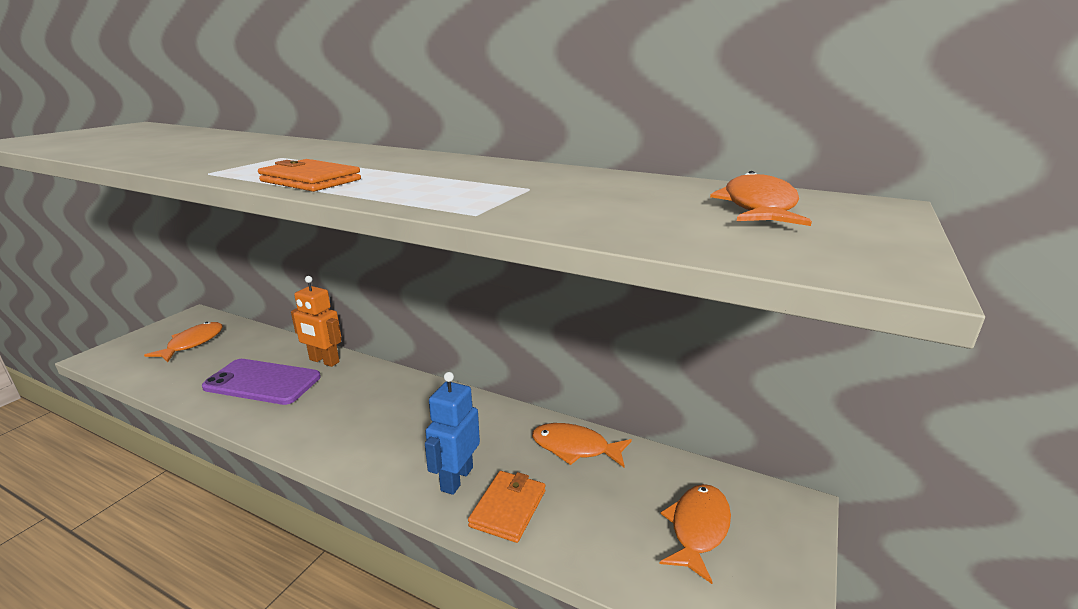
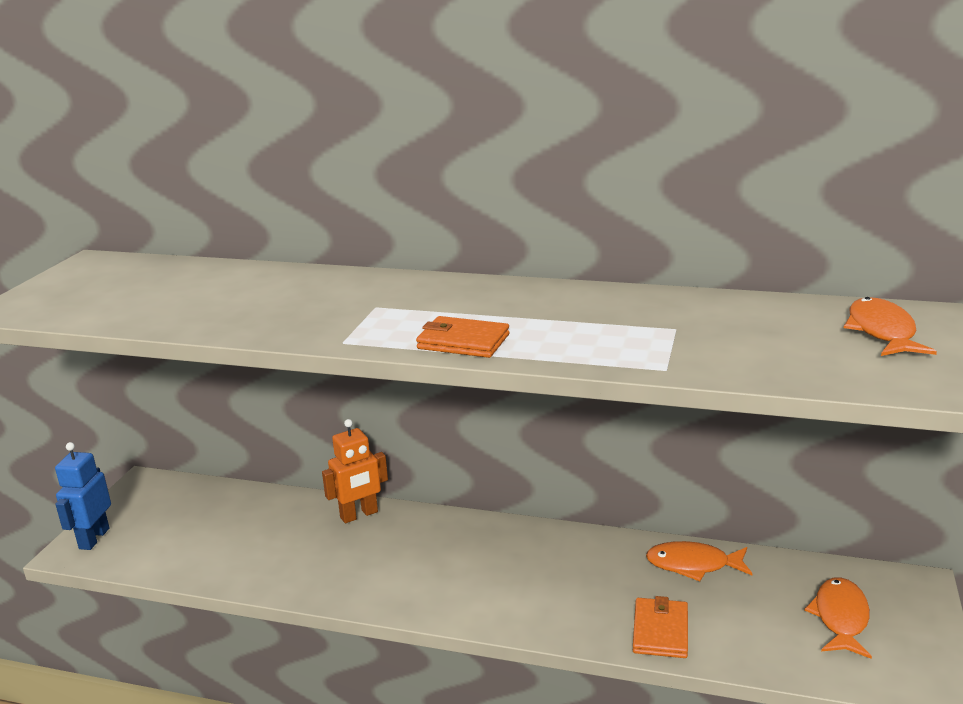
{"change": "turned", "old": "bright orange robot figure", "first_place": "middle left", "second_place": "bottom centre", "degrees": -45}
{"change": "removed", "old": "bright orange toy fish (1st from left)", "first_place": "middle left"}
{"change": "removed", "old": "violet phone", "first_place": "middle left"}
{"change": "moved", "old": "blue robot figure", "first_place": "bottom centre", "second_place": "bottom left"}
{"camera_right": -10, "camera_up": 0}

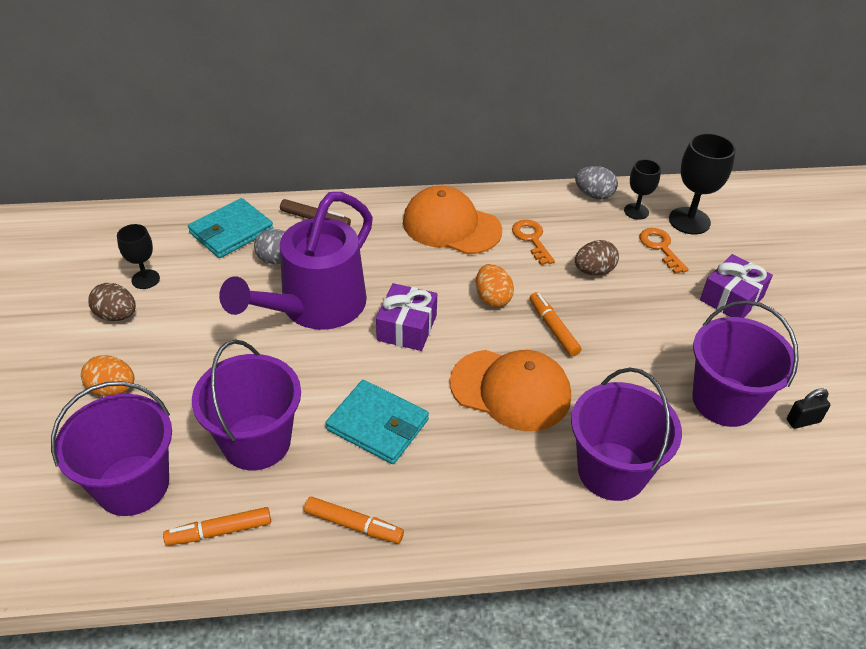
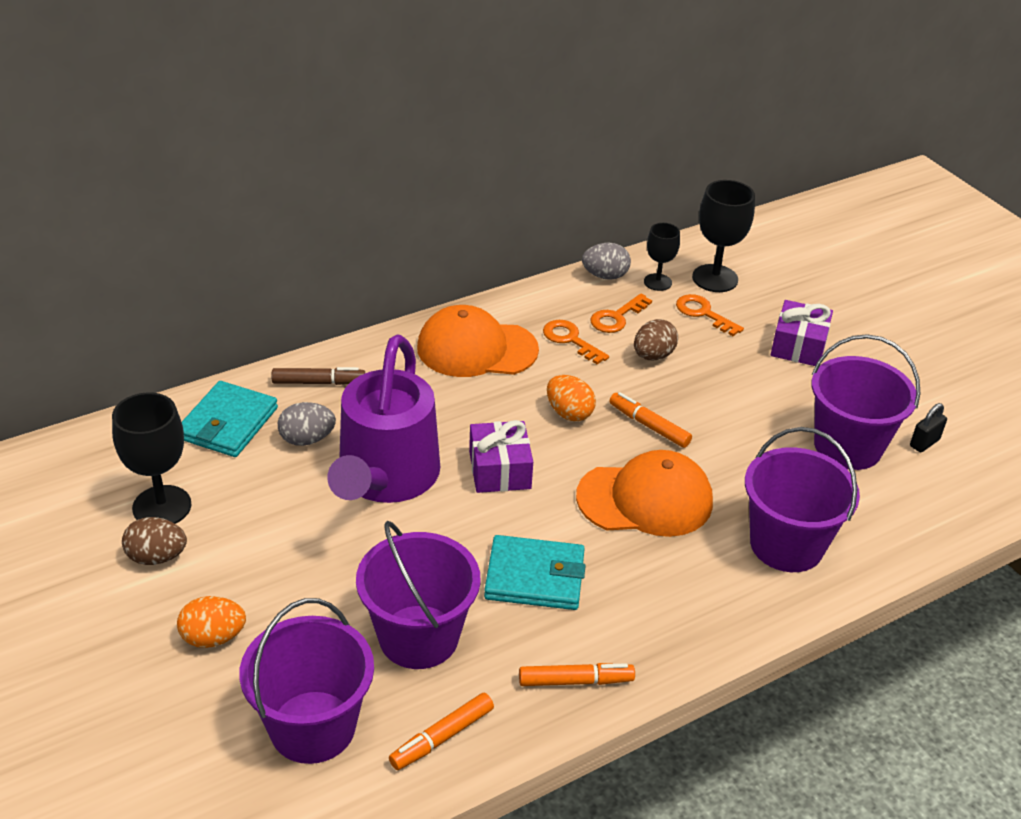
{"change": "resized", "old": "ebony goblet (1st from left)", "first_place": "middle left", "second_place": "middle left", "factor": 1.64}
{"change": "added", "new": "bright orange key (2nd from left)", "second_place": "centre"}
{"camera_right": -25, "camera_up": -5}

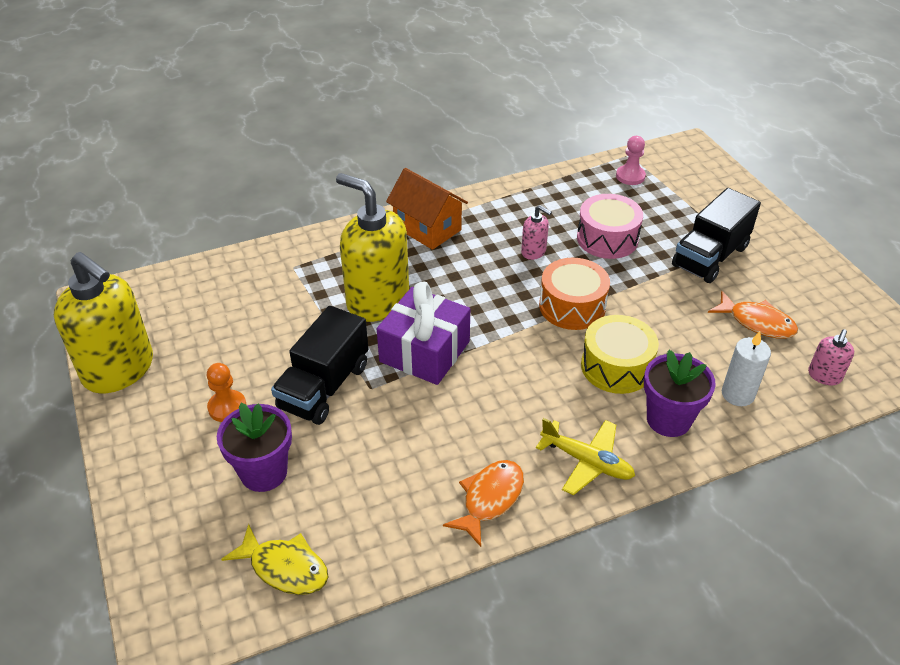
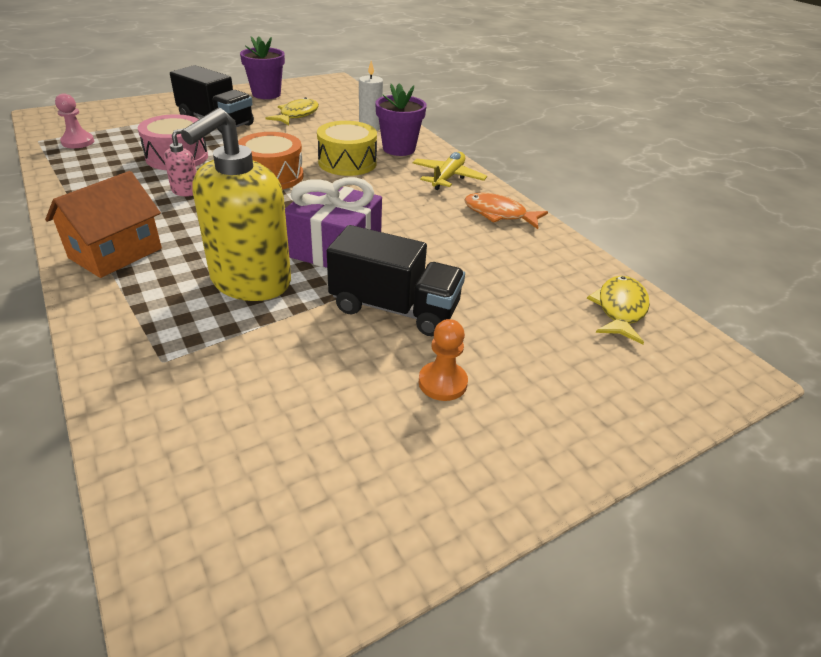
{"change": "removed", "old": "bright yellow pump bottle (1st from left)", "first_place": "middle left"}
{"change": "recoloured", "old": "bright orange toy fish (2nd from left)", "new": "bright yellow toy fish (1st from left)", "first_place": "middle right", "second_place": "top centre"}
{"change": "removed", "old": "rosy pump bottle (2nd from left)", "first_place": "middle right"}
{"change": "moved", "old": "violet plant pot (1st from left)", "first_place": "bottom left", "second_place": "top left"}
{"camera_right": -100, "camera_up": -5}

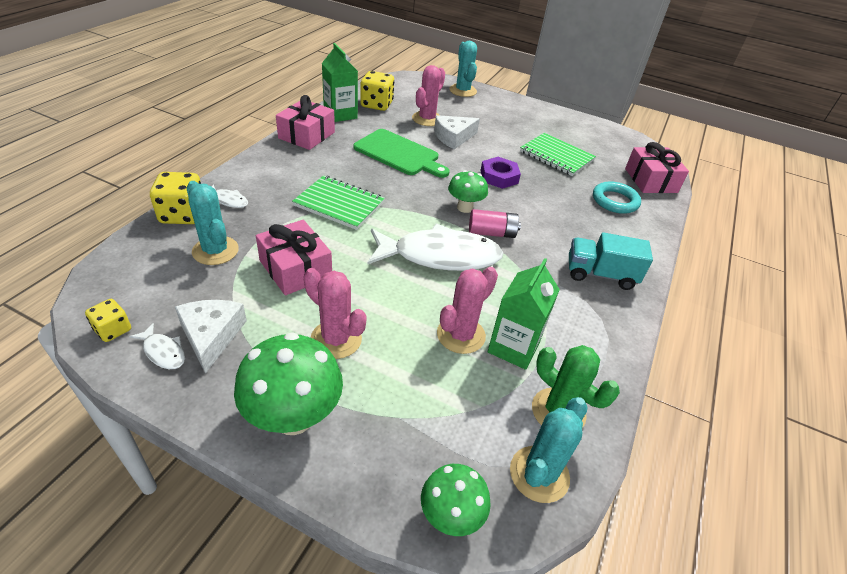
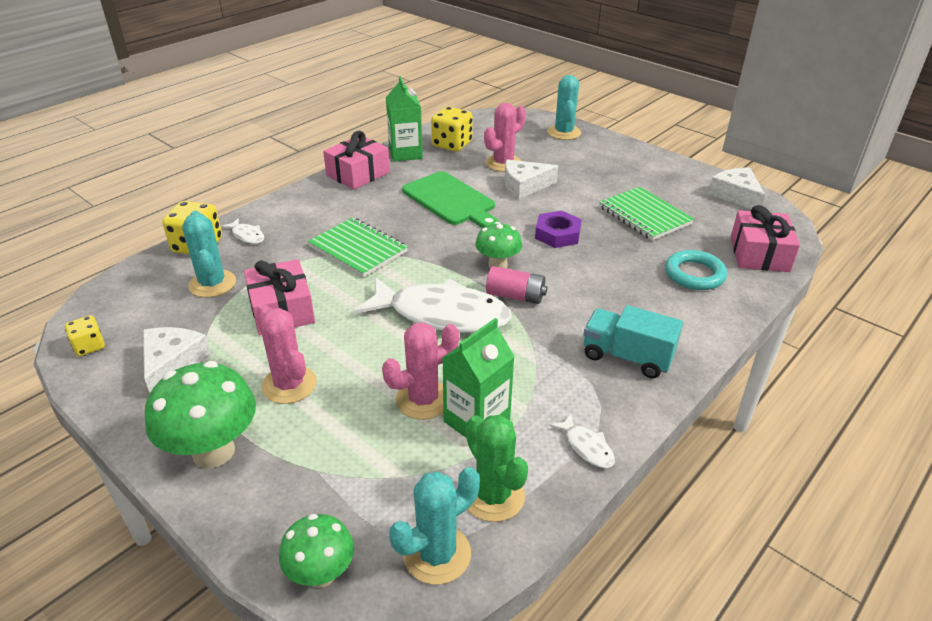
{"change": "moved", "old": "snow-white toy fish (1st from left in the first image)", "new": "snow-white toy fish (3rd from left)", "first_place": "middle left", "second_place": "bottom centre"}
{"change": "added", "new": "snow-white cheese (3rd from left)", "second_place": "top right"}
{"camera_right": 20, "camera_up": -5}

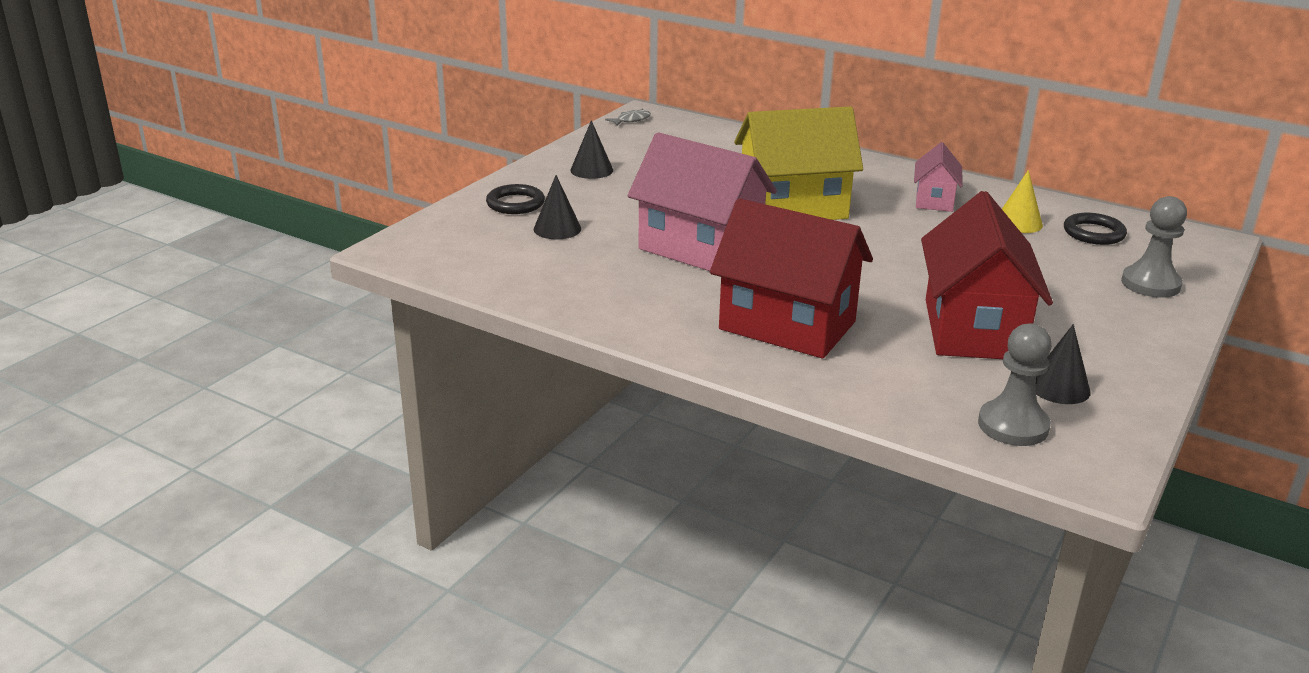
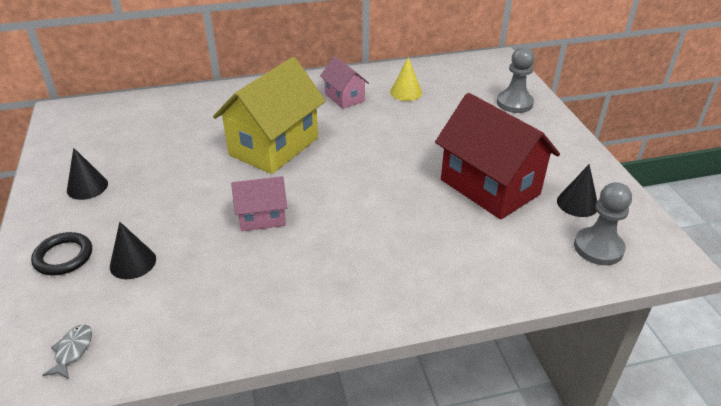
{"change": "moved", "old": "ash-grey toy fish", "first_place": "top centre", "second_place": "bottom left"}
{"change": "resized", "old": "rosy cottage (1st from left)", "first_place": "top centre", "second_place": "centre", "factor": 0.52}
{"change": "removed", "old": "scarlet cottage (1st from left)", "first_place": "centre"}
{"change": "removed", "old": "ebony ring (2nd from left)", "first_place": "middle right"}
{"camera_right": -45, "camera_up": 10}

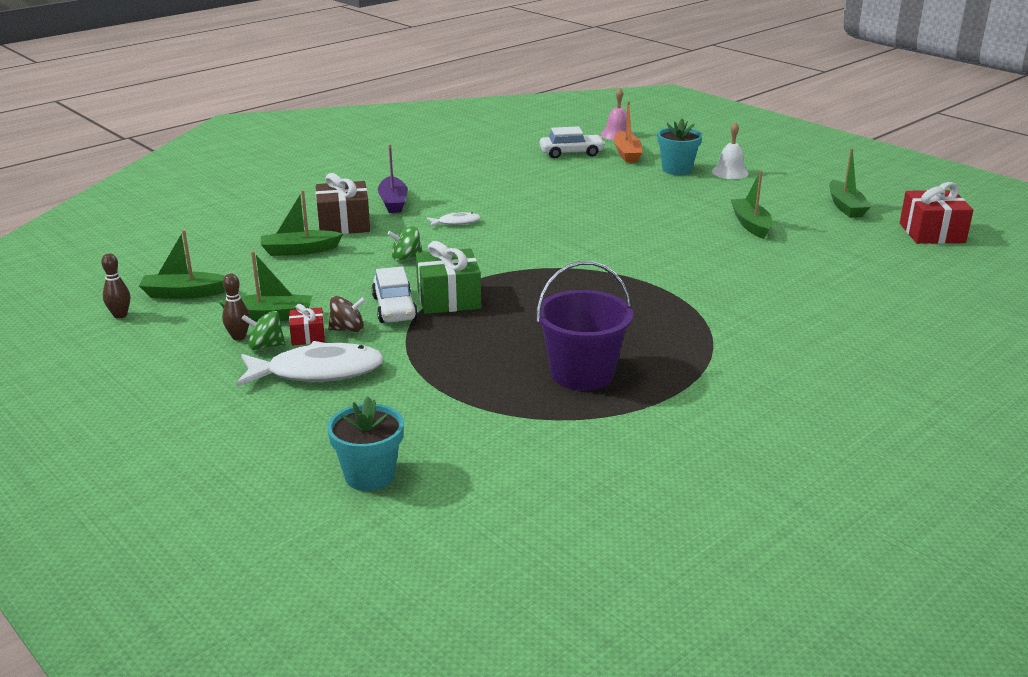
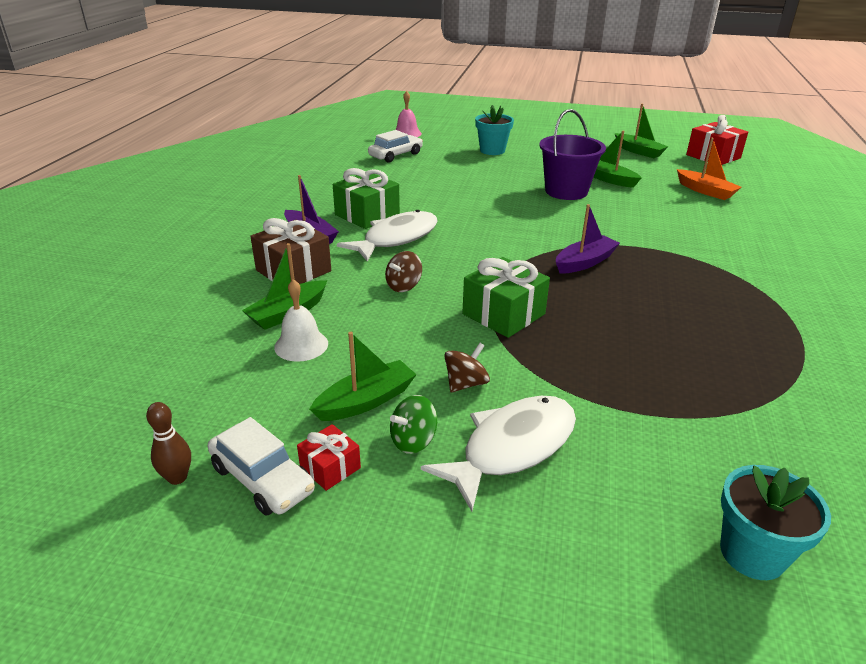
{"change": "moved", "old": "bright orange boat", "first_place": "top centre", "second_place": "top right"}
{"change": "moved", "old": "snow-white school bell", "first_place": "top right", "second_place": "centre"}
{"change": "resized", "old": "snow-white toy fish (2nd from left in the first image)", "first_place": "top centre", "second_place": "centre", "factor": 2.08}
{"change": "recoloured", "old": "leaf-green whirligig (2nd from left)", "new": "russet whirligig (1st from left)", "first_place": "centre", "second_place": "centre"}
{"change": "removed", "old": "leaf-green boat (1st from left)", "first_place": "middle left"}
{"change": "moved", "old": "violet sand bucket", "first_place": "centre", "second_place": "top centre"}
{"change": "moved", "old": "snow-white car (1st from left)", "first_place": "centre", "second_place": "bottom left"}
{"change": "removed", "old": "russet tenpin (2nd from left)", "first_place": "middle left"}
{"change": "moved", "old": "scarlet present (1st from left)", "first_place": "middle left", "second_place": "bottom centre"}
{"change": "added", "new": "leaf-green present (1st from left)", "second_place": "top centre"}
{"change": "added", "new": "violet boat (2nd from left)", "second_place": "middle right"}
{"camera_right": -35, "camera_up": 5}

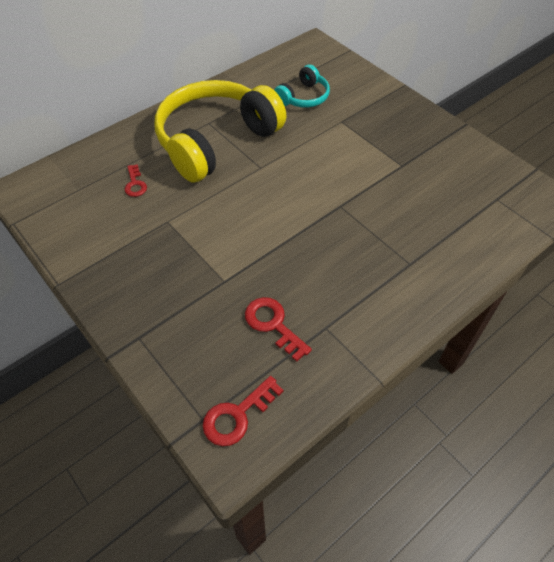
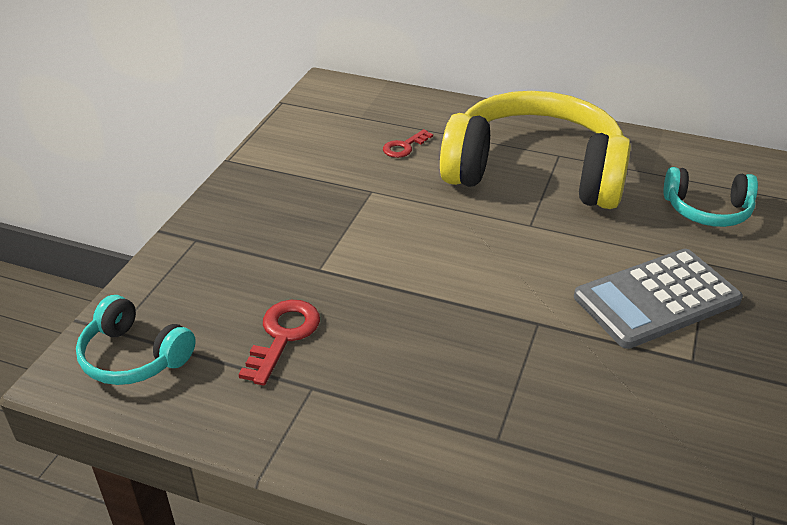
{"change": "replaced", "old": "scarlet key (2nd from left)", "new": "teal headphones (1st from left)", "first_place": "bottom centre", "second_place": "middle left"}
{"change": "added", "new": "ash-grey pocket calculator", "second_place": "middle right"}
{"camera_right": 60, "camera_up": -15}

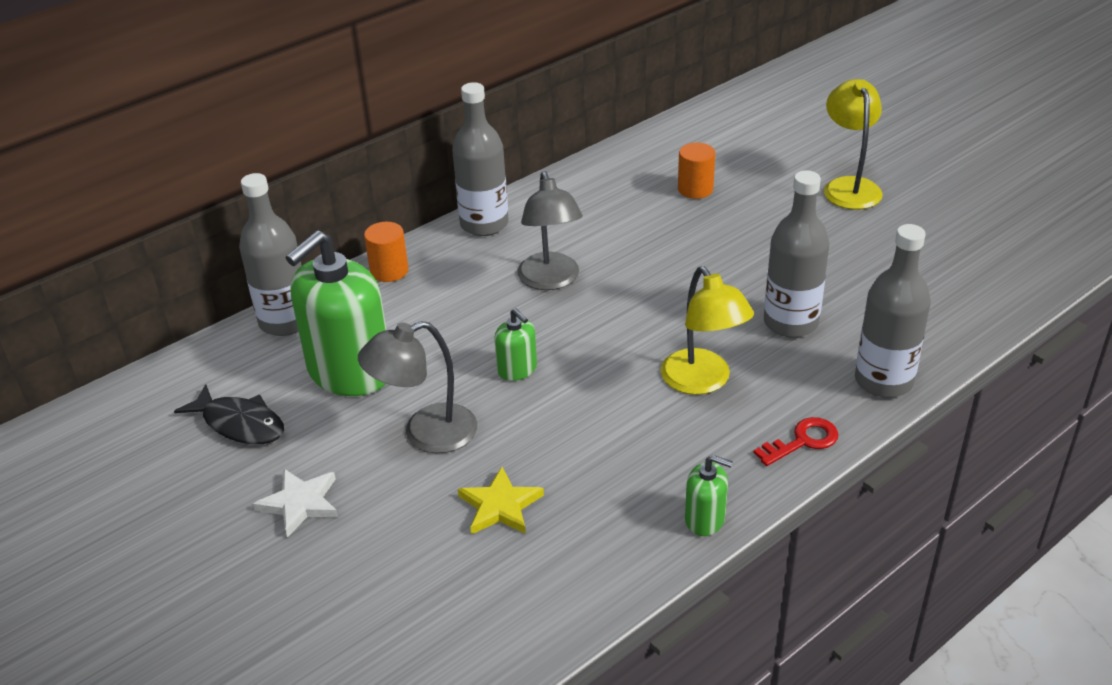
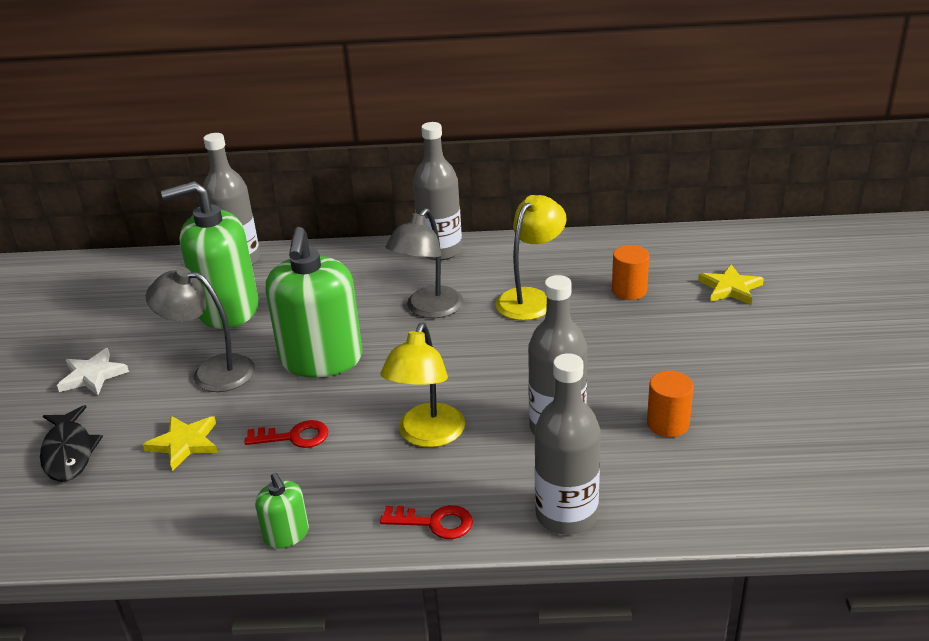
{"change": "moved", "old": "bright yellow reading lamp (2nd from left)", "first_place": "top right", "second_place": "centre"}
{"change": "moved", "old": "bright orange cylinder shape (1st from left in the first image)", "new": "bright orange cylinder shape (2nd from left)", "first_place": "centre", "second_place": "middle right"}
{"change": "resized", "old": "leaf-green pump bottle (2nd from left in the first image)", "first_place": "centre", "second_place": "centre", "factor": 2.21}
{"change": "moved", "old": "ebony toy fish", "first_place": "middle left", "second_place": "bottom left"}
{"change": "added", "new": "bright yellow five-pointed star (2nd from left)", "second_place": "middle right"}
{"change": "added", "new": "scarlet key (1st from left)", "second_place": "bottom left"}
{"camera_right": 40, "camera_up": -5}

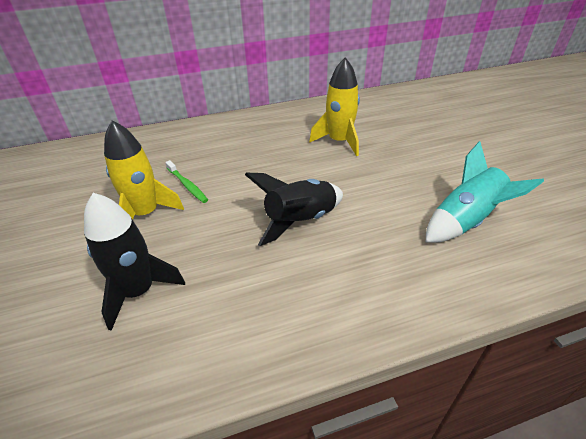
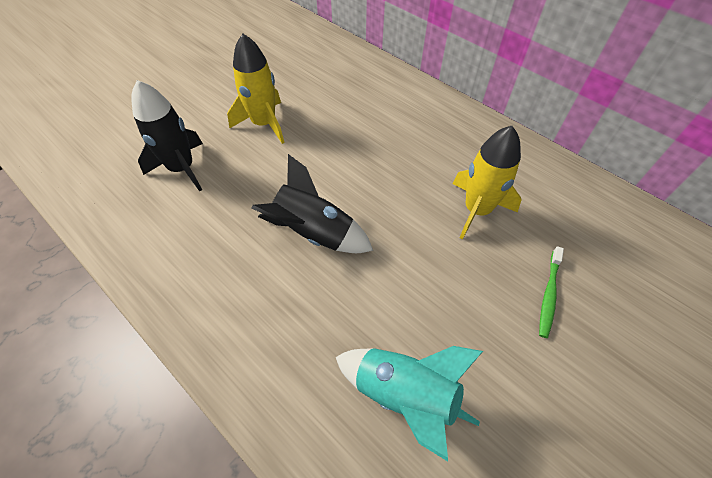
{"change": "moved", "old": "leaf-green dental brush", "first_place": "middle left", "second_place": "middle right"}
{"camera_right": 60, "camera_up": 15}

